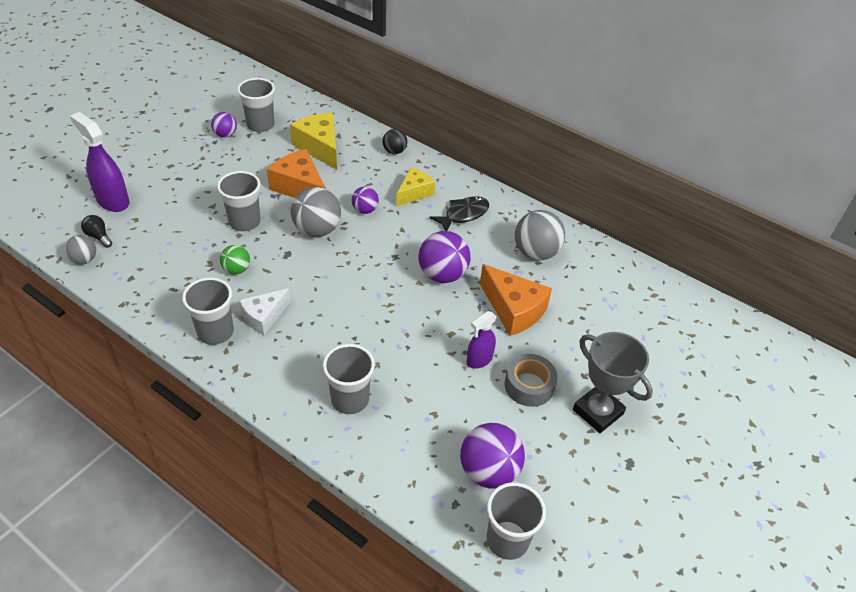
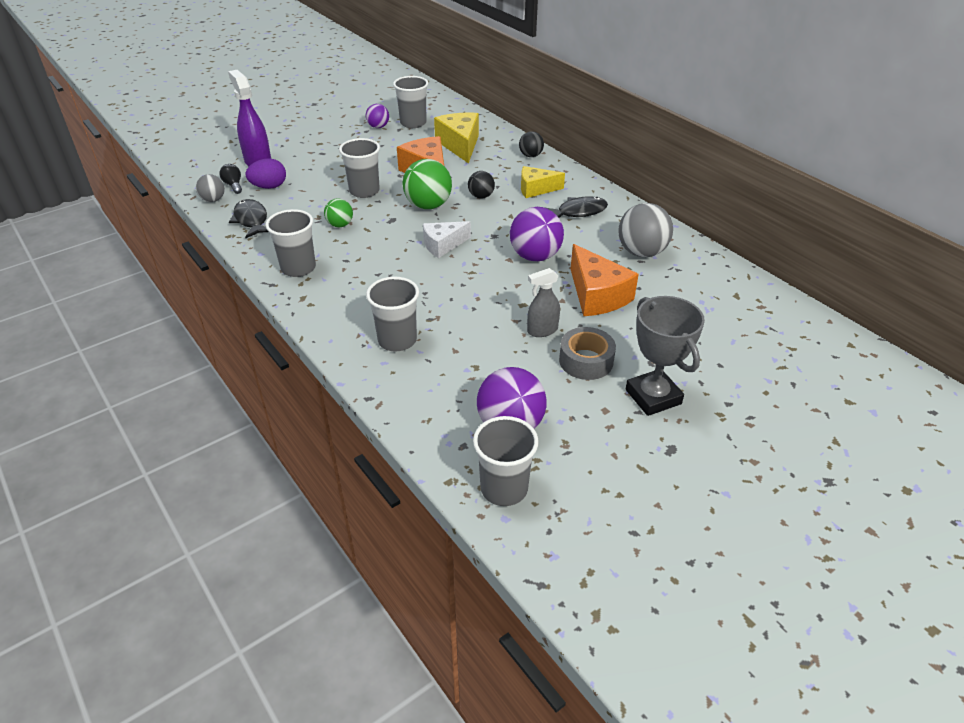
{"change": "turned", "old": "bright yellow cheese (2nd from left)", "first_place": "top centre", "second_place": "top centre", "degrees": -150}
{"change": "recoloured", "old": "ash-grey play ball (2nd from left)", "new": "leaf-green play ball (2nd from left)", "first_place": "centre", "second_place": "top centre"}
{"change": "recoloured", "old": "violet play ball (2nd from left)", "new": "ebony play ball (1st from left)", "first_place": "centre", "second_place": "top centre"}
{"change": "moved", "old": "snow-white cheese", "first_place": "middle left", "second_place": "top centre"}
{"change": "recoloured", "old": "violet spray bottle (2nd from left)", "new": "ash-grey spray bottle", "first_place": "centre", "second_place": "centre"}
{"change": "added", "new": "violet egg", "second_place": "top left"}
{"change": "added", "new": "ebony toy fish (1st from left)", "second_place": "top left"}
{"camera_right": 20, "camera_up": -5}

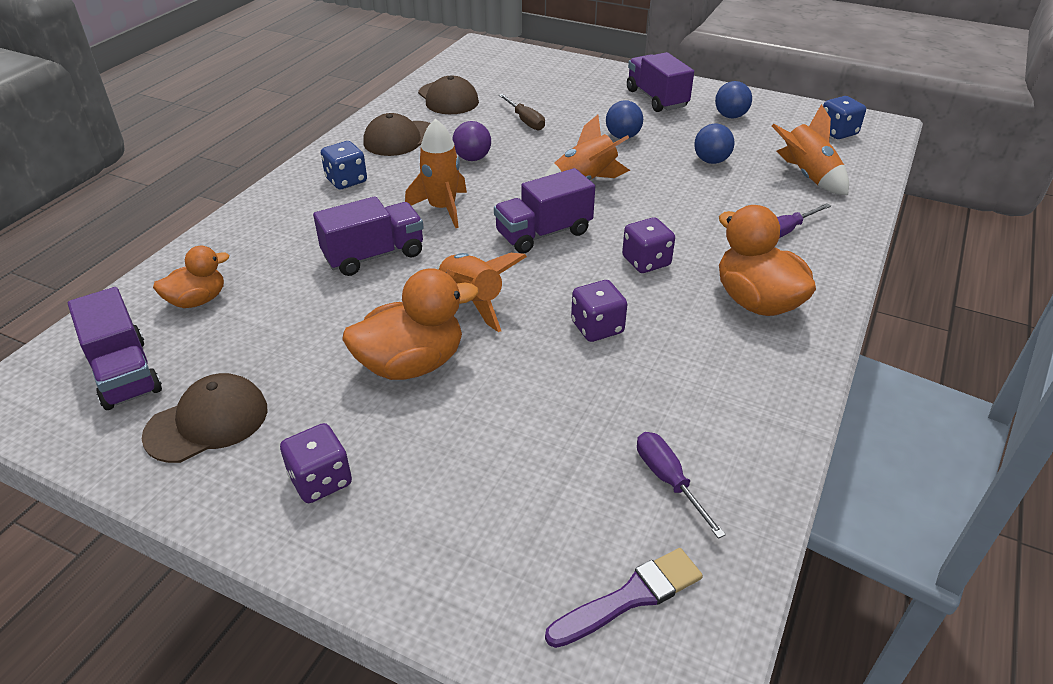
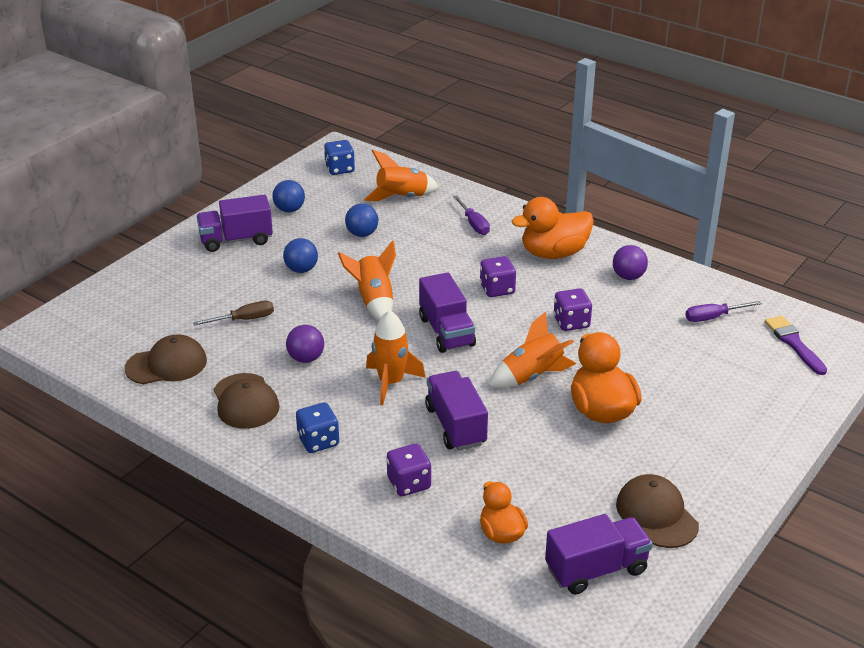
{"change": "moved", "old": "violet game die (1st from left)", "first_place": "bottom left", "second_place": "bottom centre"}
{"change": "added", "new": "violet play ball (2nd from left)", "second_place": "middle right"}
{"camera_right": -80, "camera_up": -5}

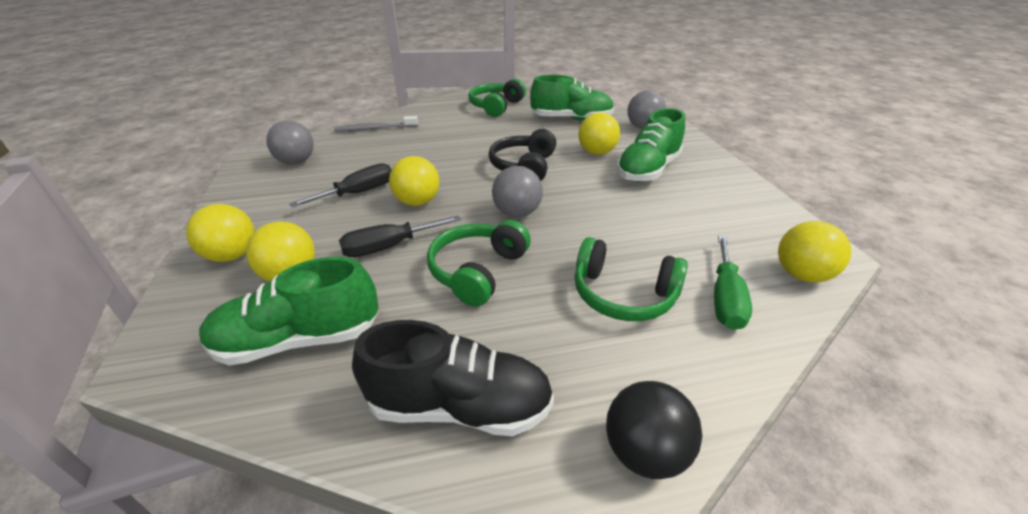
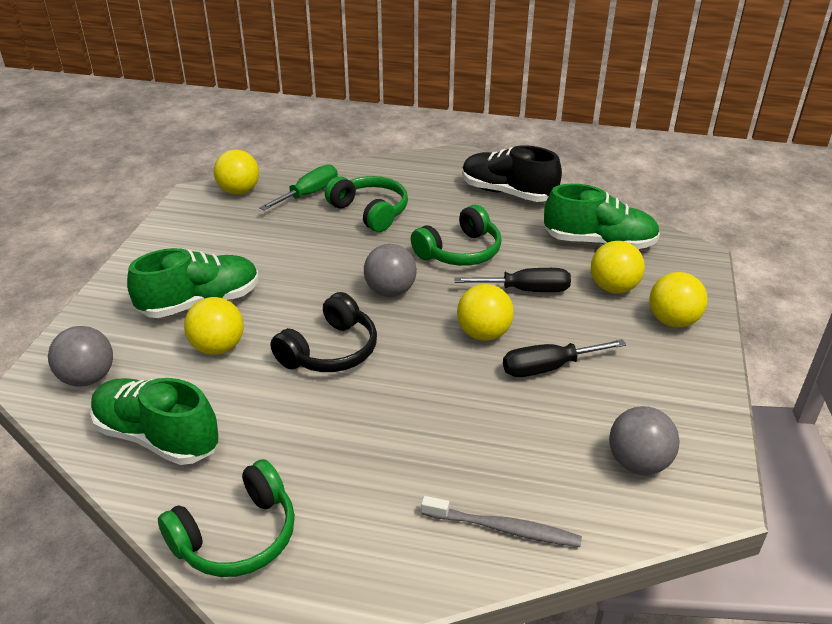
{"change": "removed", "old": "ebony play ball", "first_place": "bottom centre"}
{"camera_right": -155, "camera_up": 0}

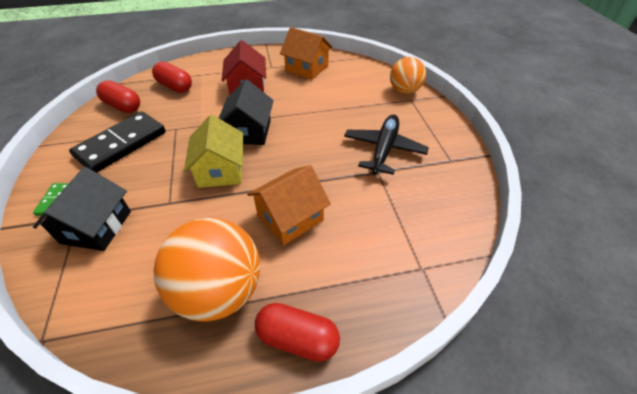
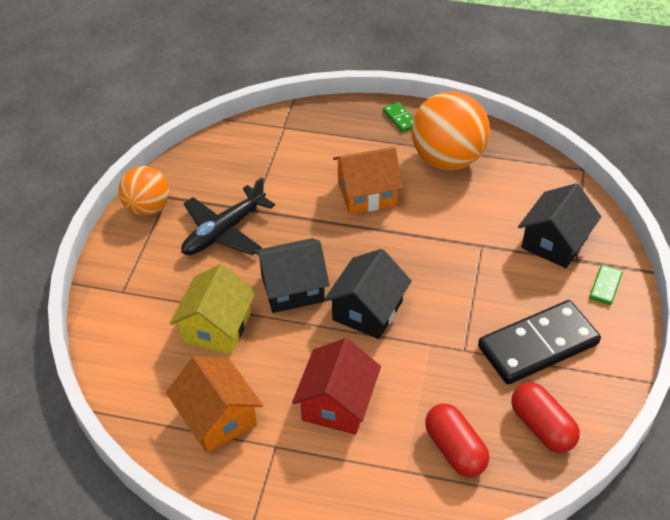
{"change": "moved", "old": "bright orange play ball (2nd from left in the first image)", "new": "bright orange play ball (1st from left)", "first_place": "top centre", "second_place": "middle left"}
{"change": "moved", "old": "bright yellow cottage", "first_place": "centre", "second_place": "middle left"}
{"change": "replaced", "old": "scarlet pill (3rd from left)", "new": "leaf-green domino piece (1st from left)", "first_place": "bottom centre", "second_place": "top centre"}
{"change": "added", "new": "ebony cottage (1st from left)", "second_place": "centre"}
{"camera_right": -155, "camera_up": 0}

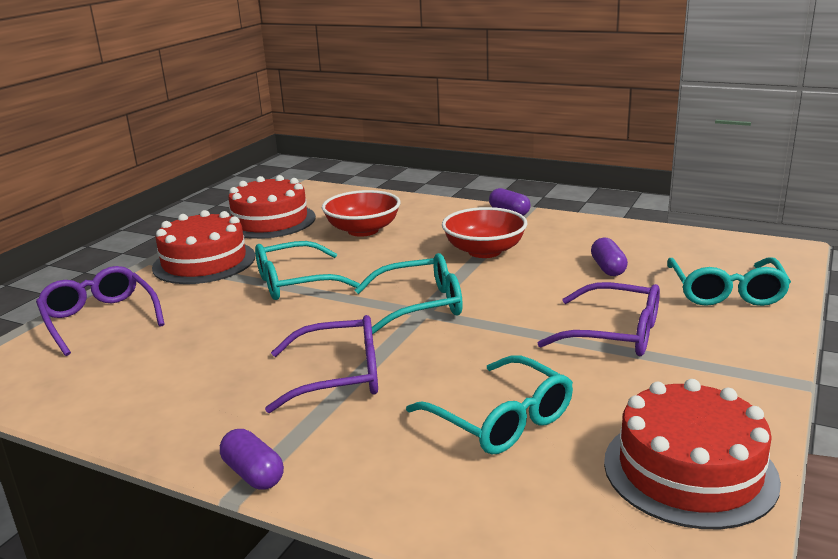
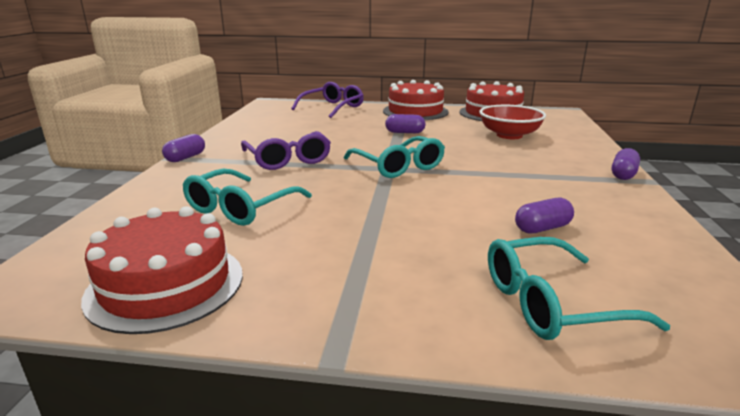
{"change": "removed", "old": "scarlet bowl (2nd from left)", "first_place": "centre"}
{"change": "replaced", "old": "teal spectacles (1st from left)", "new": "violet pill (2nd from left)", "first_place": "centre", "second_place": "top centre"}
{"change": "removed", "old": "violet spectacles (3rd from left)", "first_place": "middle right"}
{"camera_right": 70, "camera_up": 0}

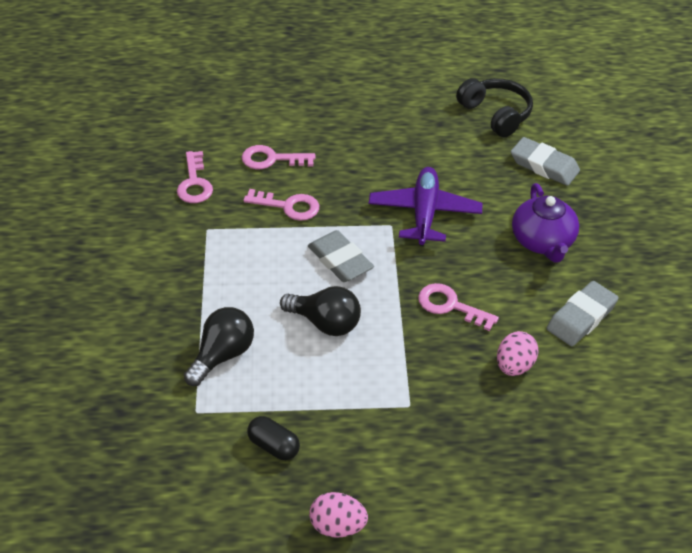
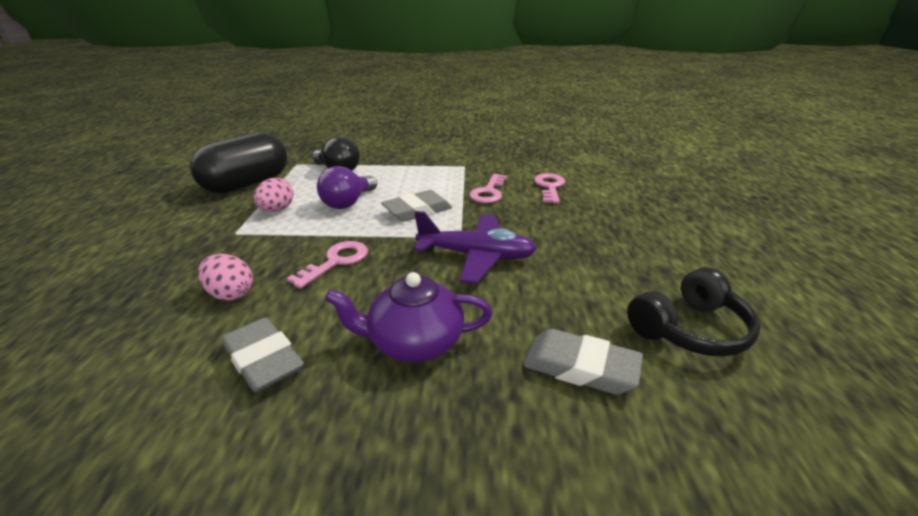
{"change": "turned", "old": "ash-grey eraser (2nd from left in the first image)", "first_place": "top right", "second_place": "bottom centre", "degrees": 75}
{"change": "removed", "old": "rosy key (1st from left)", "first_place": "top left"}
{"change": "recoloured", "old": "ebony light bulb (2nd from left)", "new": "violet light bulb", "first_place": "centre", "second_place": "centre"}
{"change": "resized", "old": "ebony pill", "first_place": "bottom centre", "second_place": "top left", "factor": 2.25}
{"change": "moved", "old": "rosy egg (1st from left in the first image)", "new": "rosy egg (2nd from left)", "first_place": "bottom centre", "second_place": "middle left"}
{"camera_right": 95, "camera_up": -15}

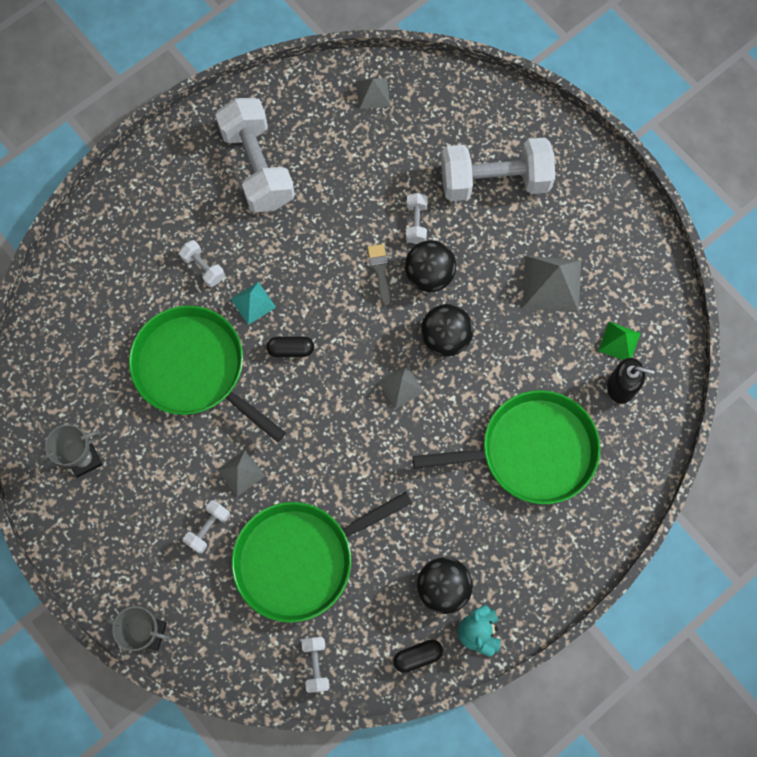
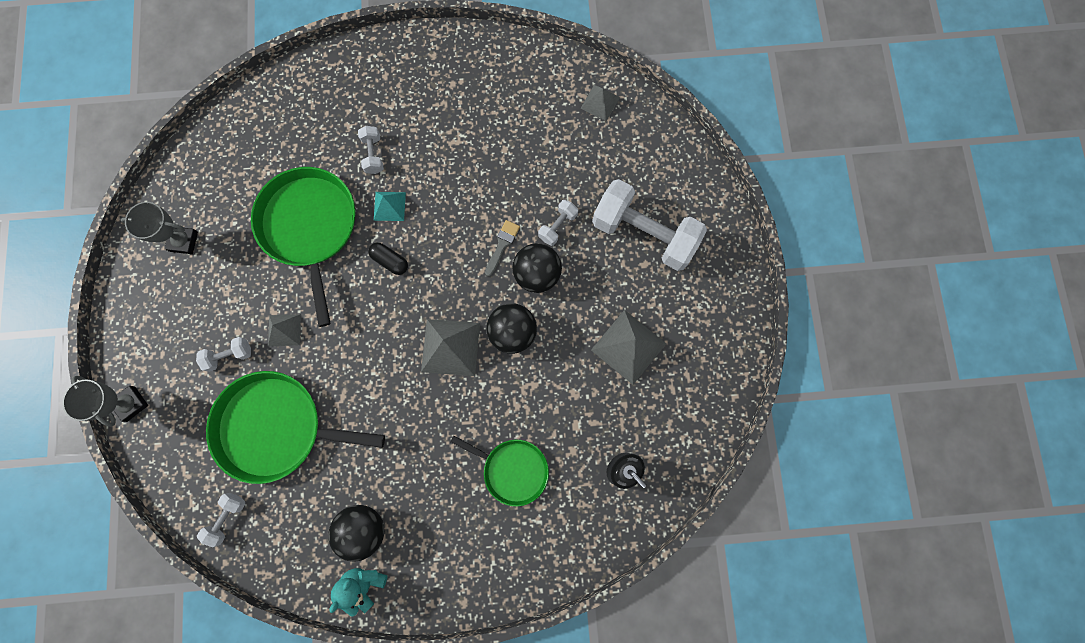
{"change": "removed", "old": "snow-white dumbbell (3rd from left)", "first_place": "top centre"}
{"change": "removed", "old": "leaf-green pyramid", "first_place": "middle right"}
{"change": "resized", "old": "ash-grey pyramid (3rd from left in the first image)", "first_place": "centre", "second_place": "centre", "factor": 1.7}
{"change": "resized", "old": "leaf-green skillet (3rd from left)", "first_place": "middle right", "second_place": "bottom centre", "factor": 0.58}
{"change": "removed", "old": "ebony pill (2nd from left)", "first_place": "bottom centre"}
{"camera_right": 35, "camera_up": 5}

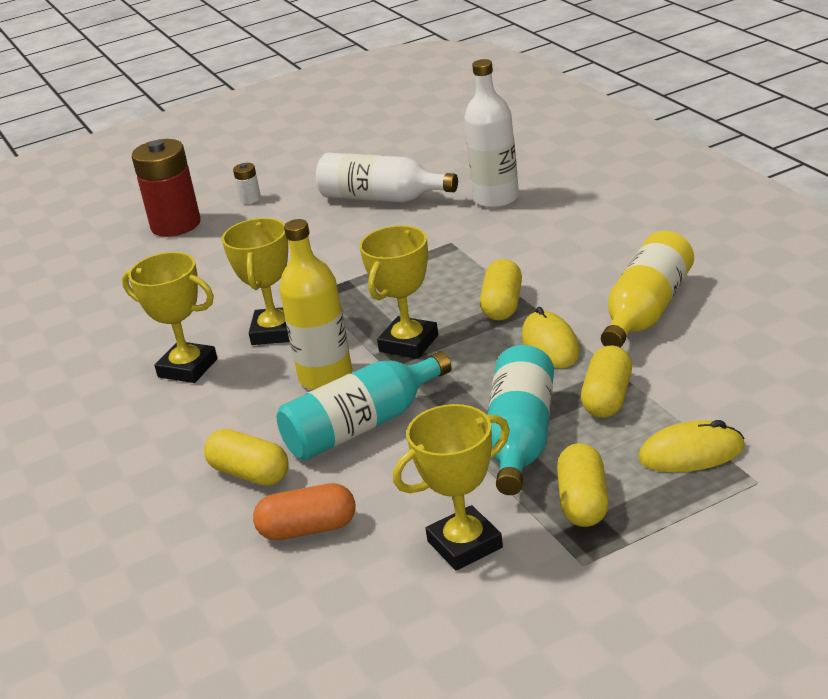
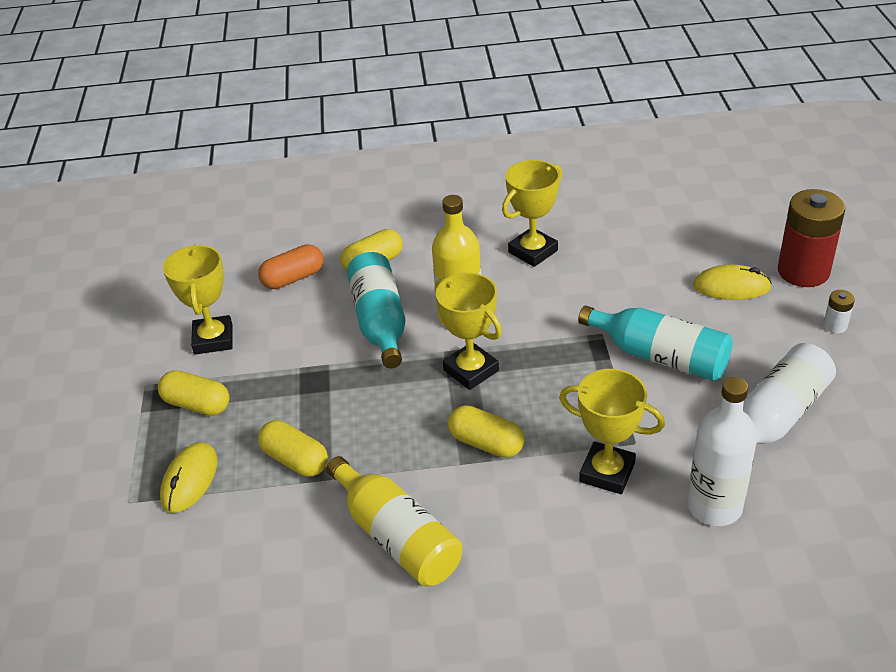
{"change": "moved", "old": "bright yellow award cup (2nd from left in the first image)", "new": "bright yellow award cup (4th from left)", "first_place": "middle left", "second_place": "middle right"}
{"change": "moved", "old": "bright yellow PC mouse (1st from left in the first image)", "new": "bright yellow PC mouse (2nd from left)", "first_place": "centre", "second_place": "middle right"}
{"change": "moved", "old": "teal bottle (2nd from left)", "first_place": "centre", "second_place": "middle right"}
{"change": "turned", "old": "bright orange pill", "first_place": "bottom centre", "second_place": "middle left", "degrees": 45}
{"camera_right": 110, "camera_up": 10}

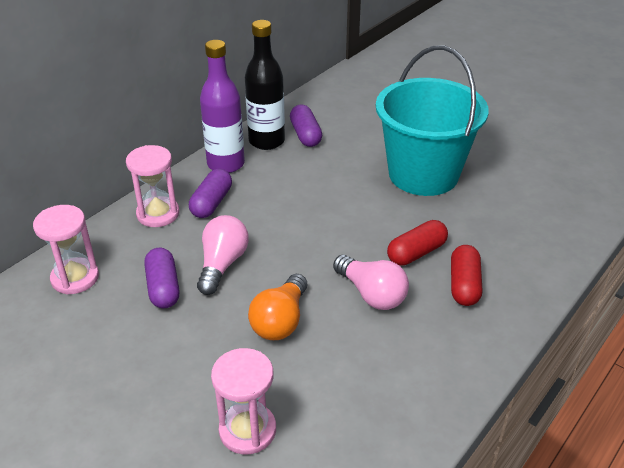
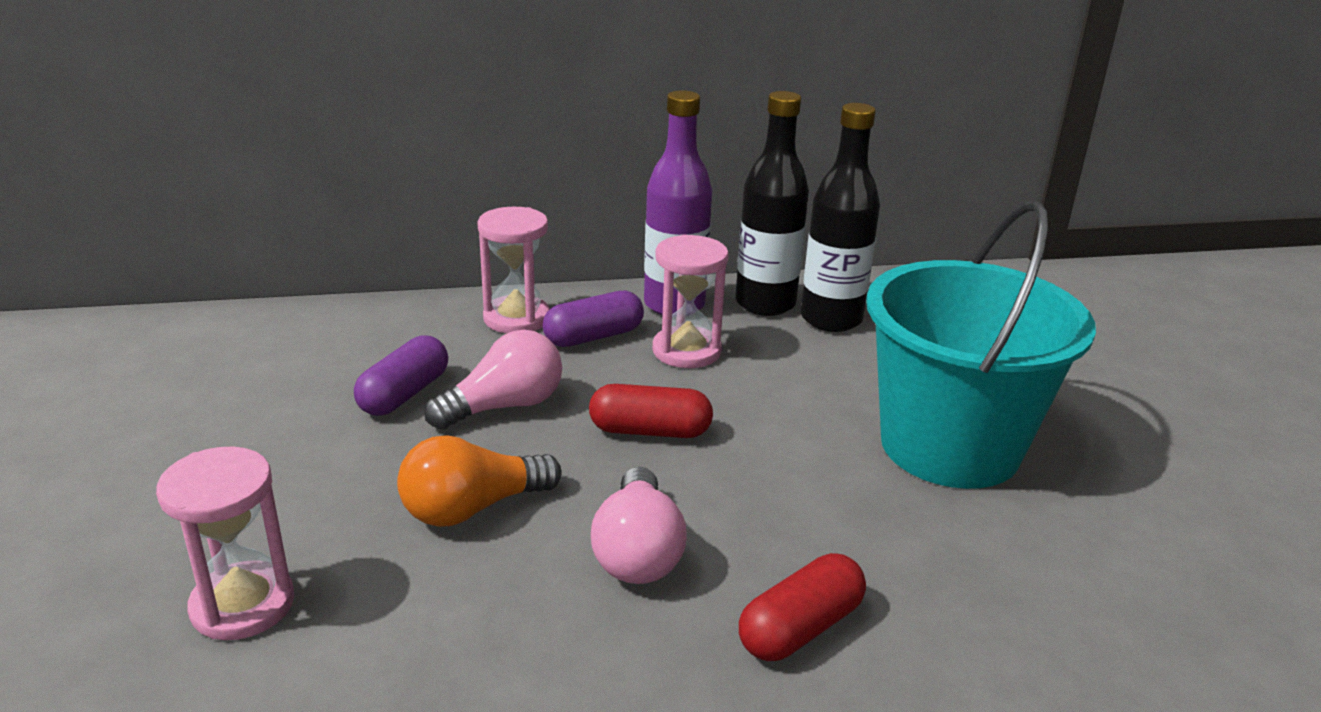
{"change": "replaced", "old": "violet pill (3rd from left)", "new": "ebony bottle (2nd from left)", "first_place": "top centre", "second_place": "top centre"}
{"change": "moved", "old": "rosy sandglass (1st from left in the first image)", "new": "rosy sandglass (3rd from left)", "first_place": "middle left", "second_place": "centre"}
{"change": "moved", "old": "scarlet pill (1st from left)", "first_place": "middle right", "second_place": "centre"}
{"camera_right": 40, "camera_up": -10}

